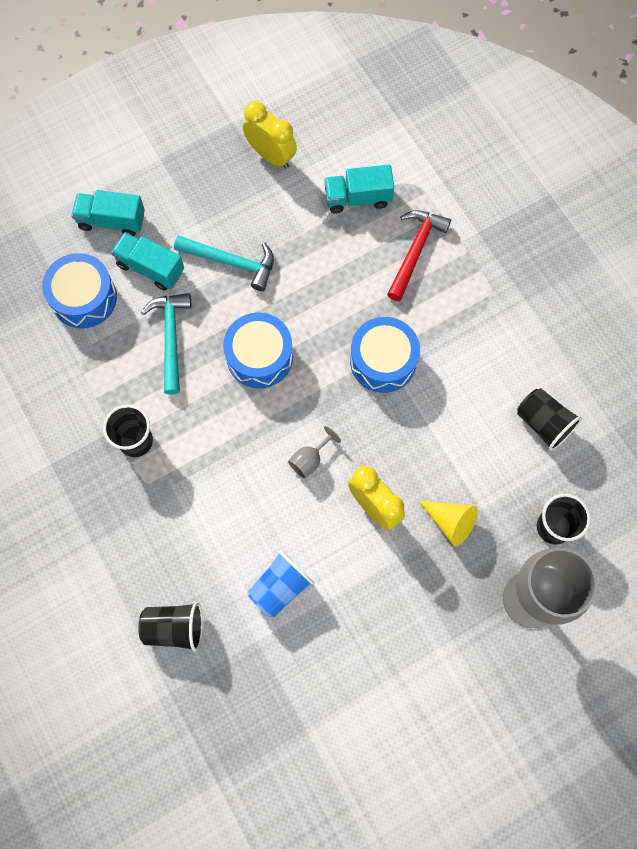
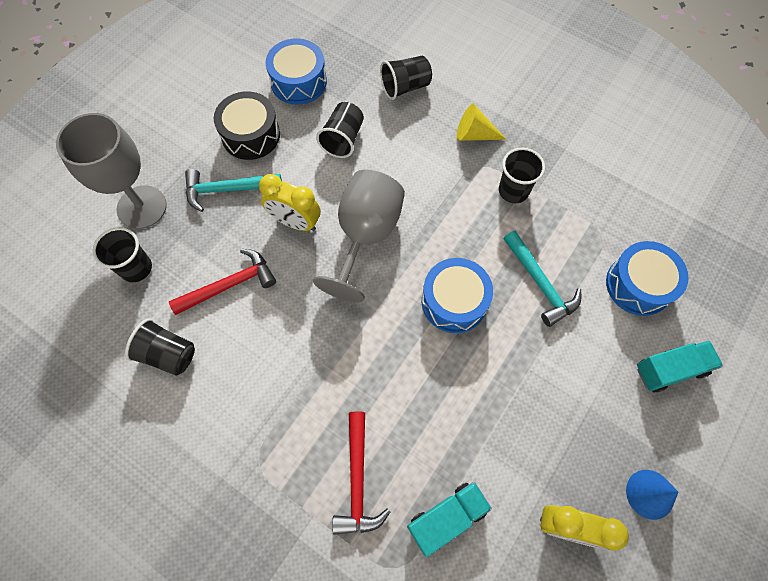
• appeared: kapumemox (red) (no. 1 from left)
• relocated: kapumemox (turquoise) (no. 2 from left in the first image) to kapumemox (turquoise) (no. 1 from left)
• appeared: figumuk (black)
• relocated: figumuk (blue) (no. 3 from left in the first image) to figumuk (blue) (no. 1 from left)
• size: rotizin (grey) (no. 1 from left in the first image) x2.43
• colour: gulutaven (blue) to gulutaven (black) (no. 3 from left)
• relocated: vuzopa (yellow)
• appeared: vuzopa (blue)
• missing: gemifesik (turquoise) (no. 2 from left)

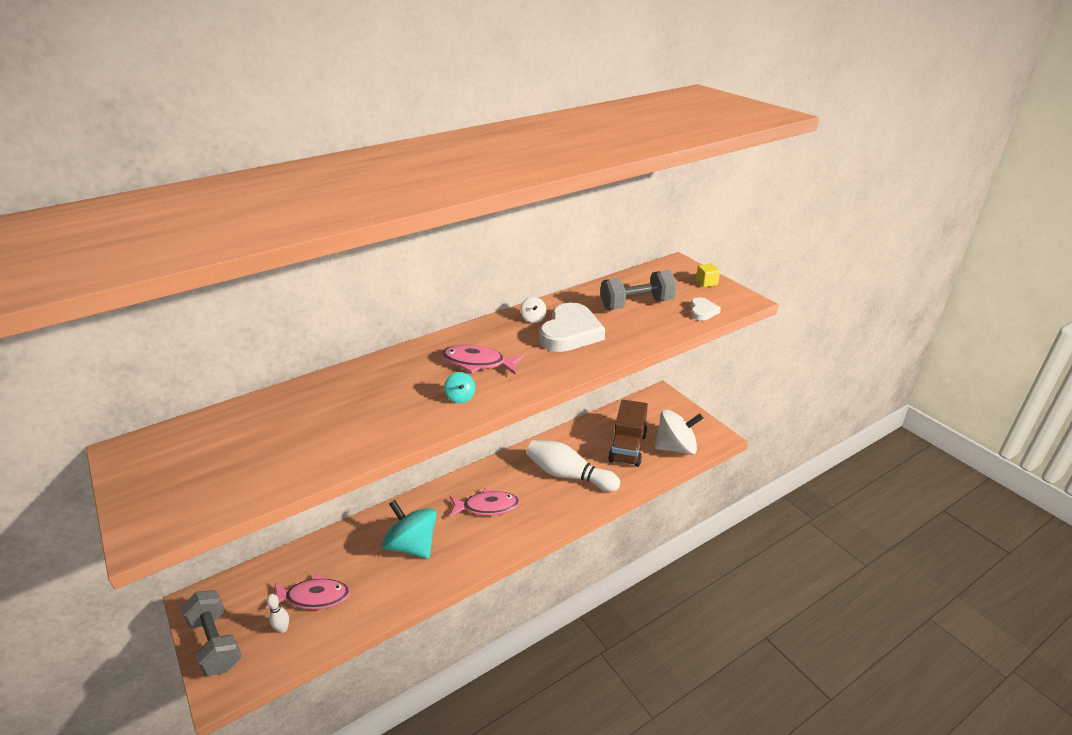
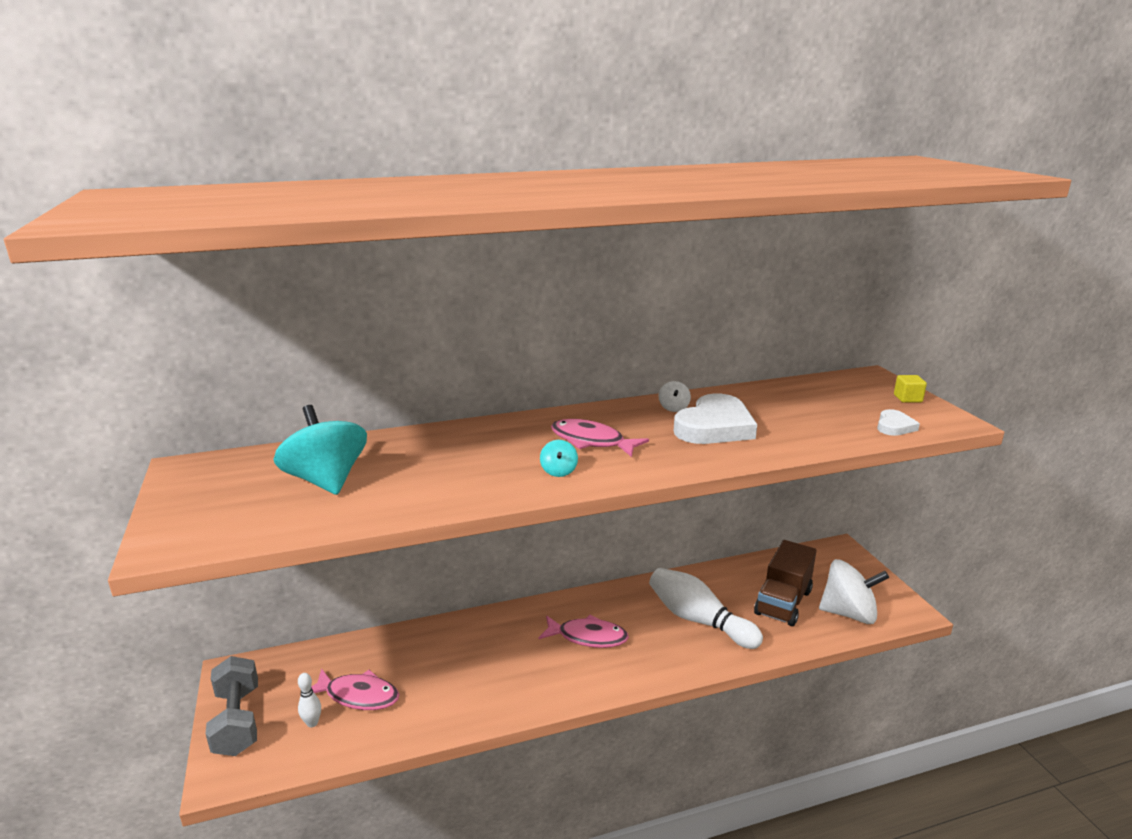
• relocated: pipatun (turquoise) (no. 1 from left)
• missing: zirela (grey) (no. 2 from left)

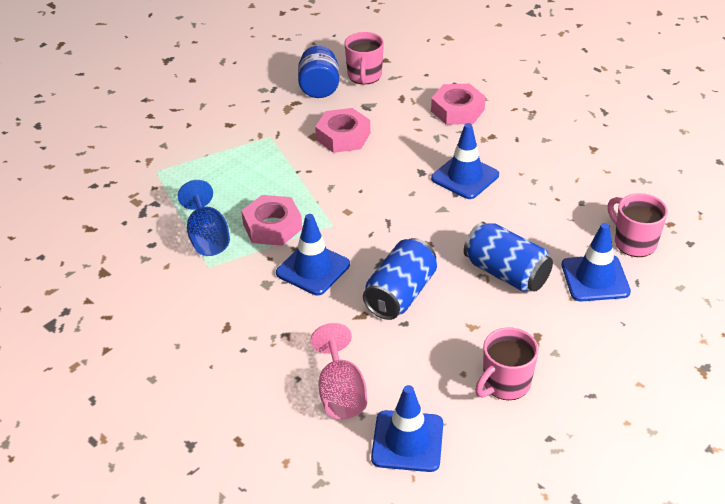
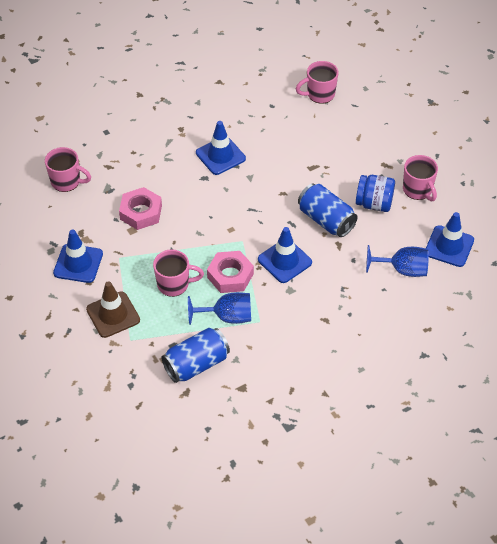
• relocated: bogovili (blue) (no. 4 from left in the first image) to bogovili (blue) (no. 1 from left)
• appeared: bogovili (brown)
• appeared: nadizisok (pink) (no. 2 from left)
• relocated: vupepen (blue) (no. 2 from left in the first image) to vupepen (blue) (no. 1 from left)
• relocated: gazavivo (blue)
• colour: rotizin (pink) to rotizin (blue) (no. 2 from left)
• missing: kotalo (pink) (no. 3 from left)

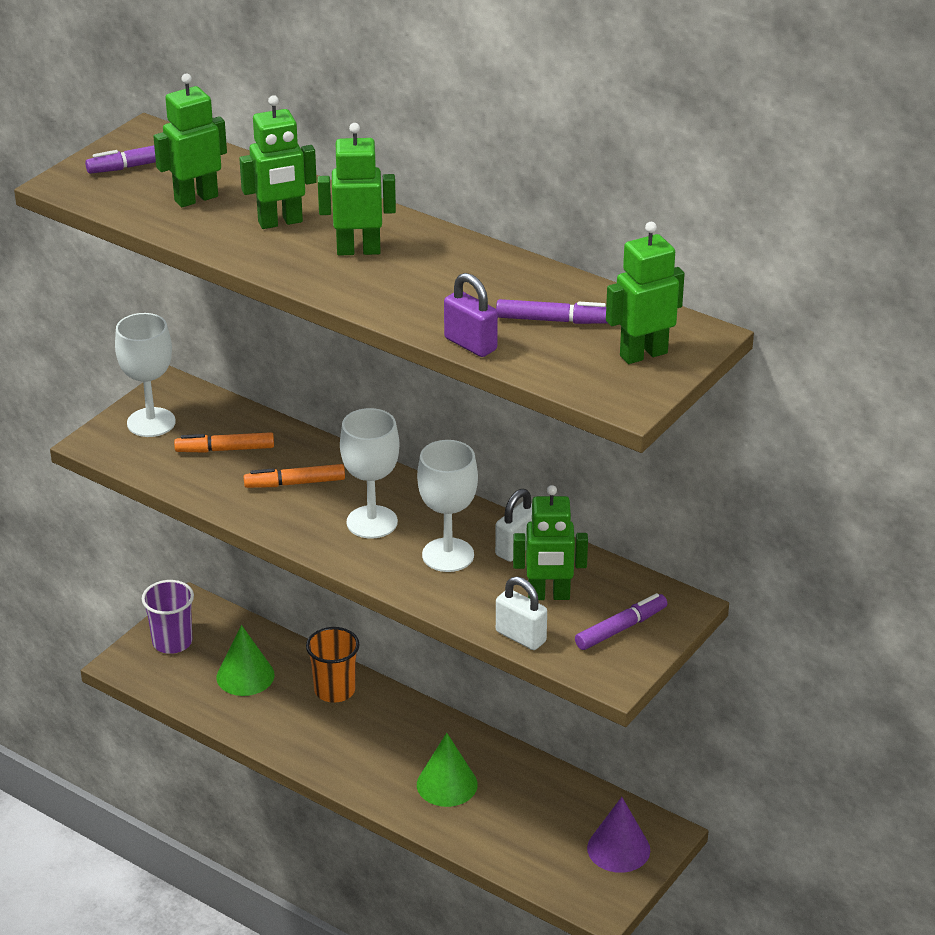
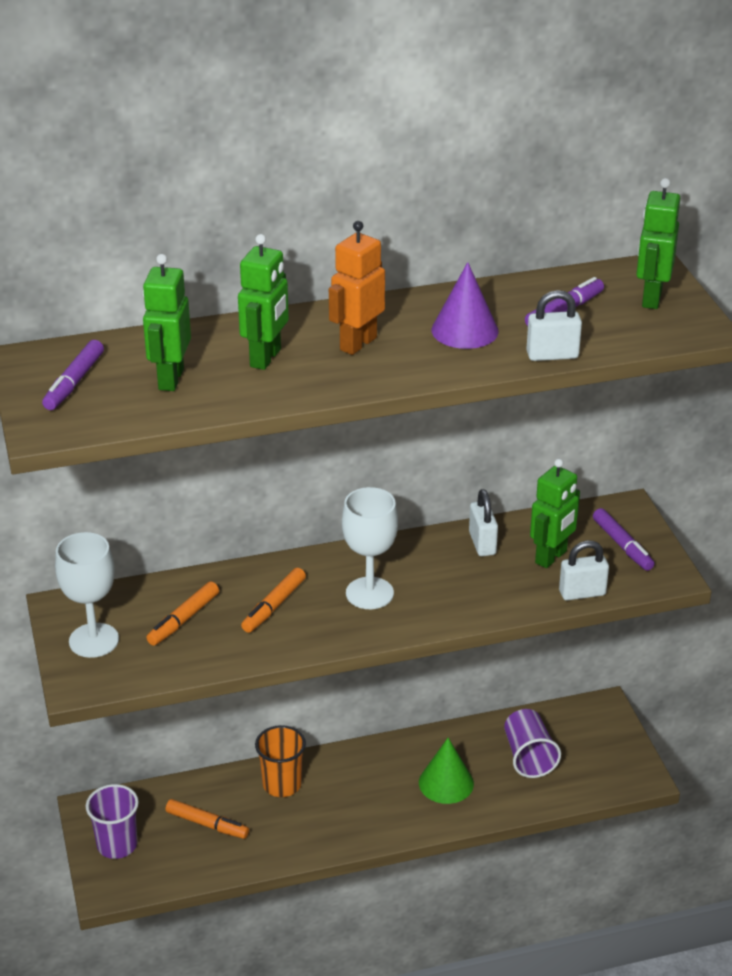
• exchanged: vuzopa (green) (no. 1 from left) to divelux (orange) (no. 2 from left)
• colour: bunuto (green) (no. 3 from left) to bunuto (orange)
• relocated: vuzopa (purple)
• appeared: gulutaven (purple) (no. 2 from left)
• colour: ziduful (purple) to ziduful (white) (no. 2 from left)
• spun: divelux (purple) (no. 3 from left) 150 degrees clockwise
• missing: rotizin (white) (no. 3 from left)

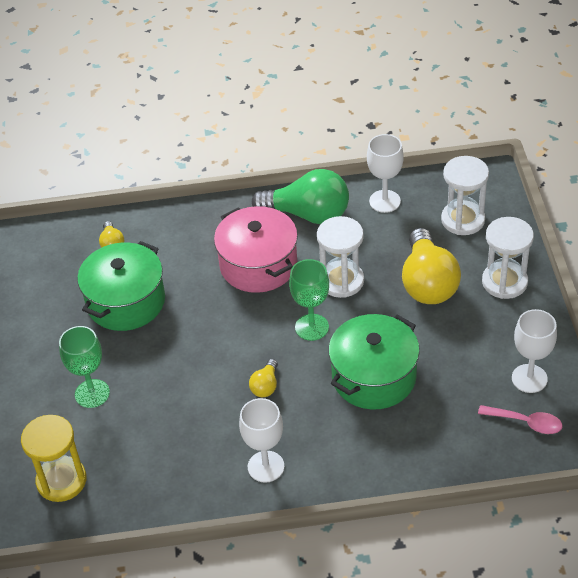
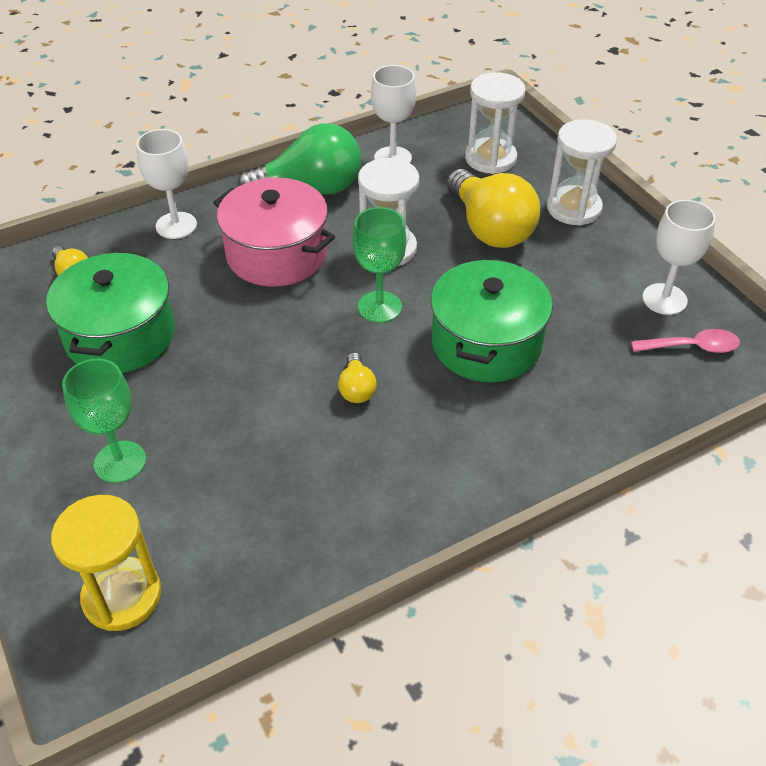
• relocated: rotizin (white) (no. 1 from left)

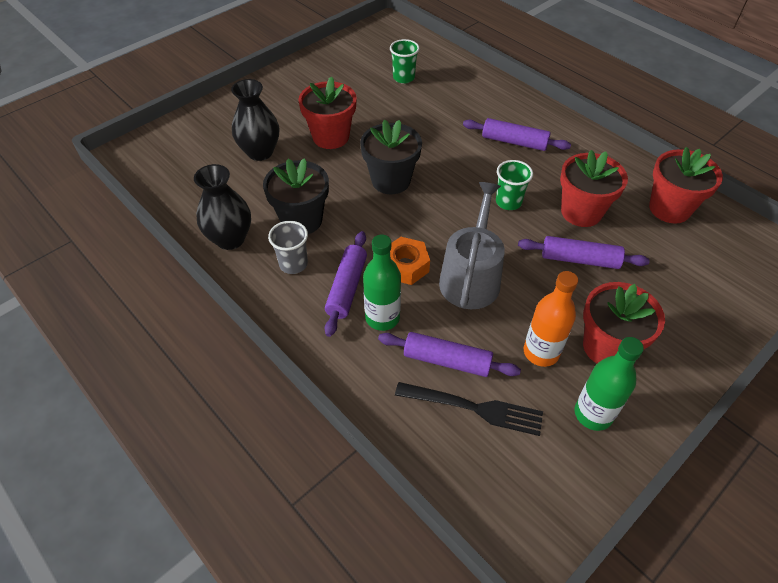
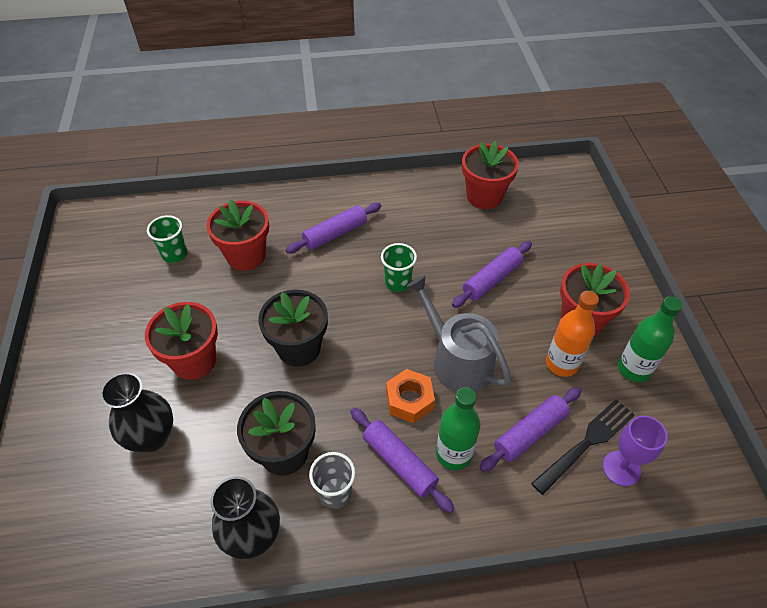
• relocated: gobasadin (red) (no. 2 from left)
• appeared: rotizin (purple)

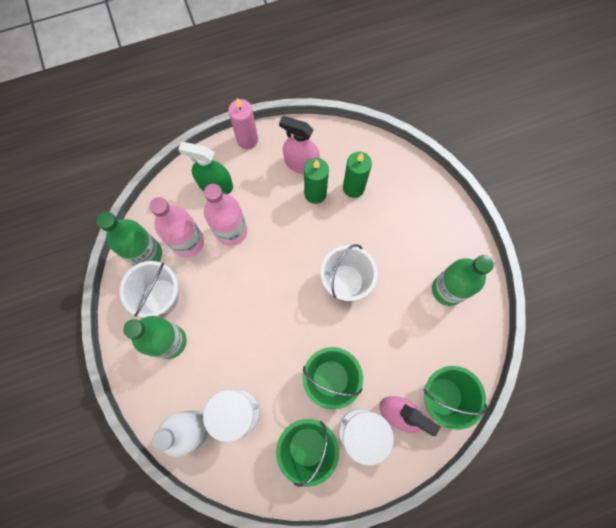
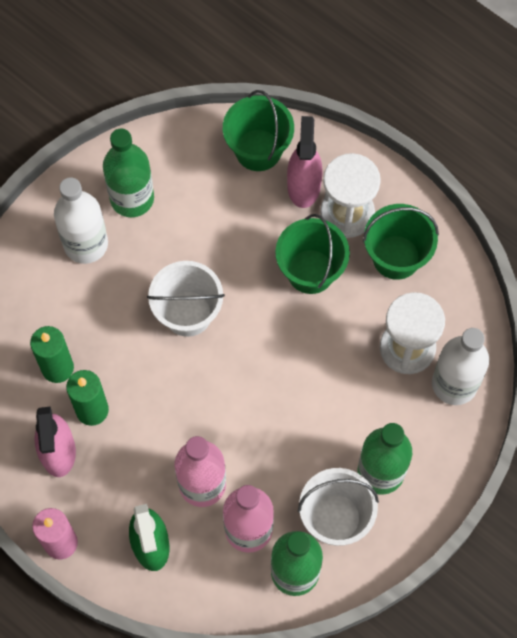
• appeared: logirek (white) (no. 1 from left)

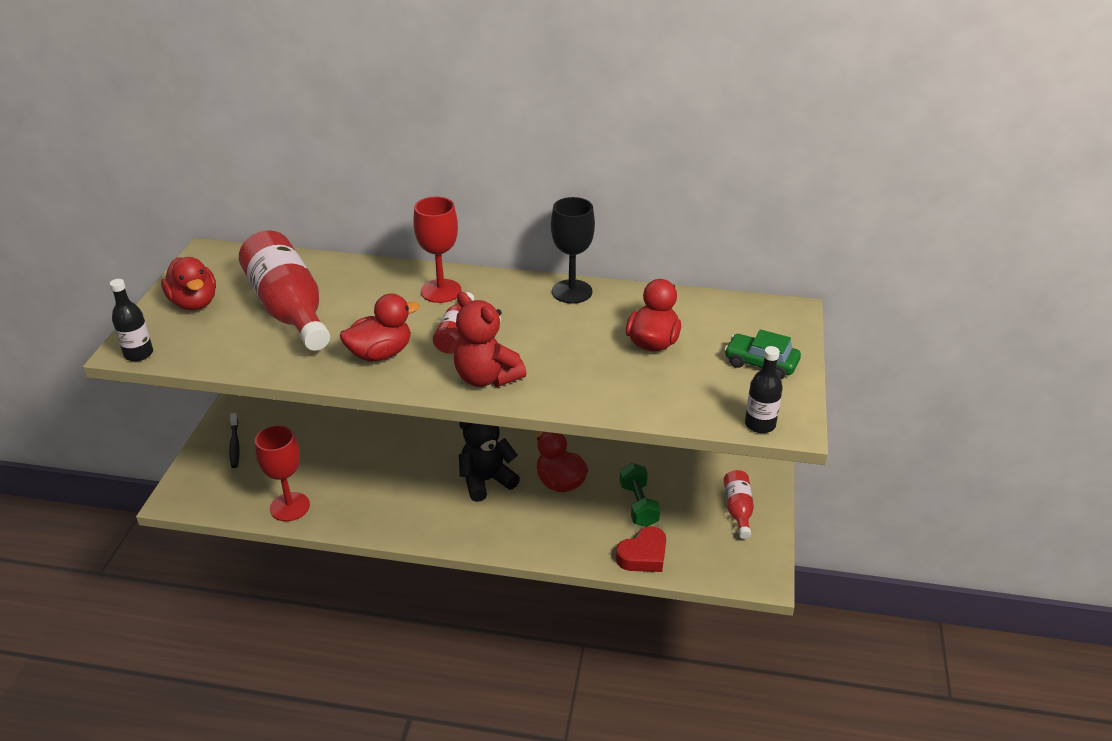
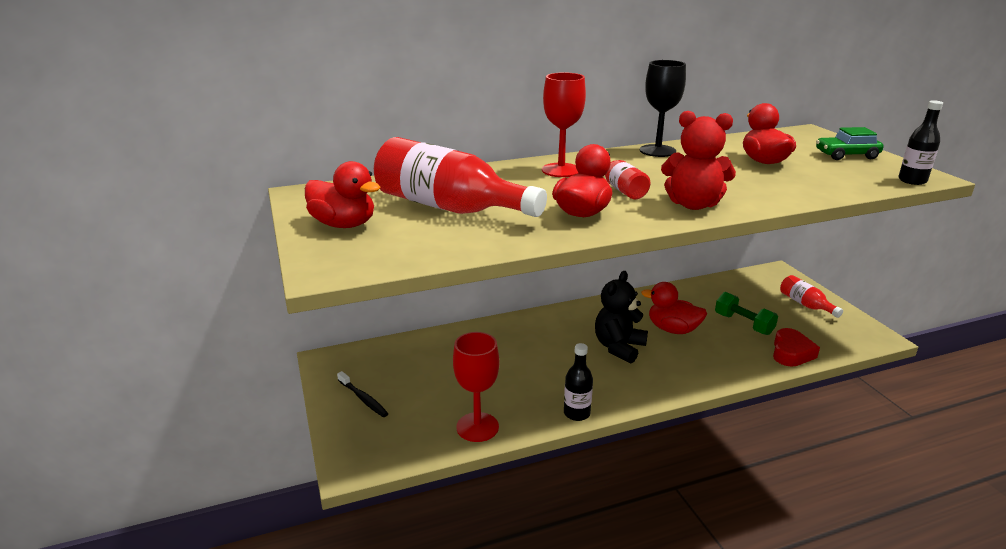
• relocated: logirek (black) (no. 1 from left)

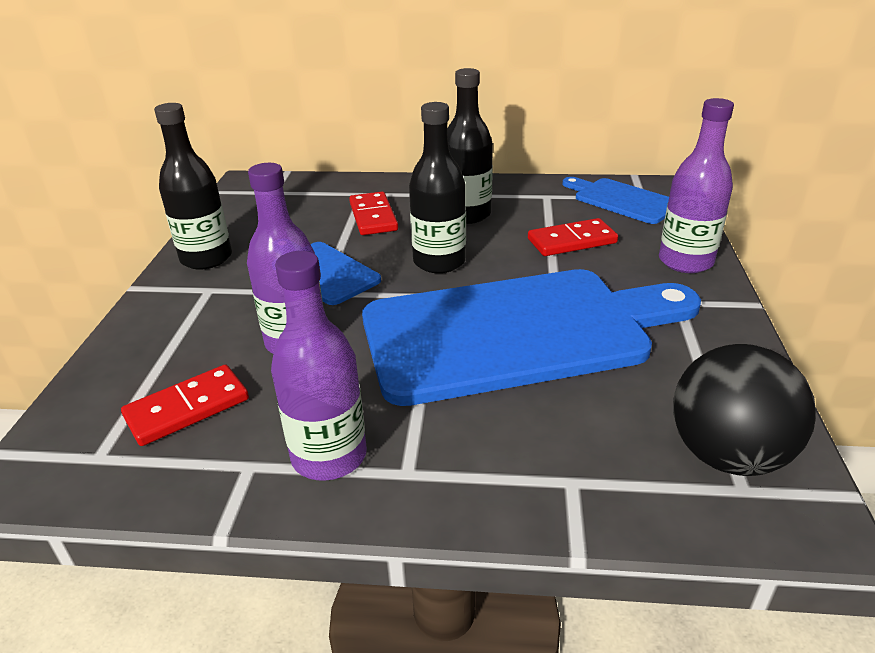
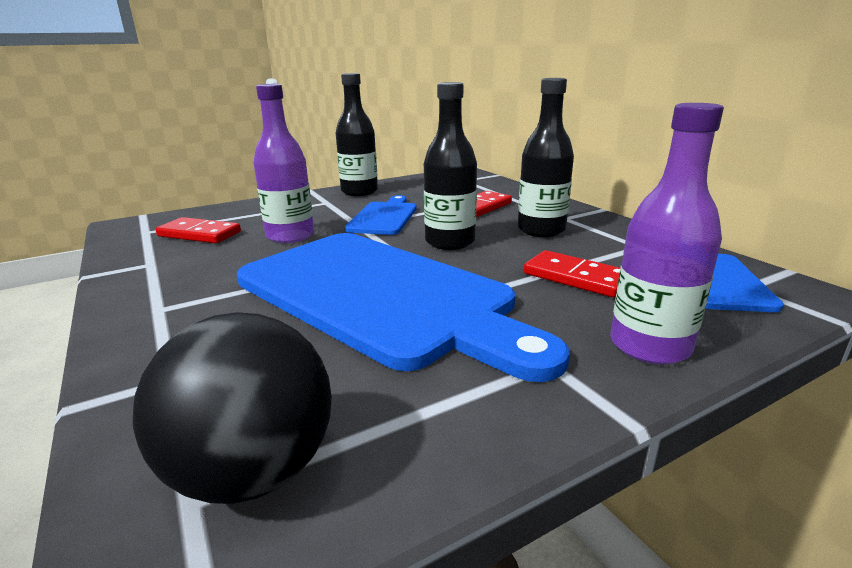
• missing: logirek (purple) (no. 2 from left)

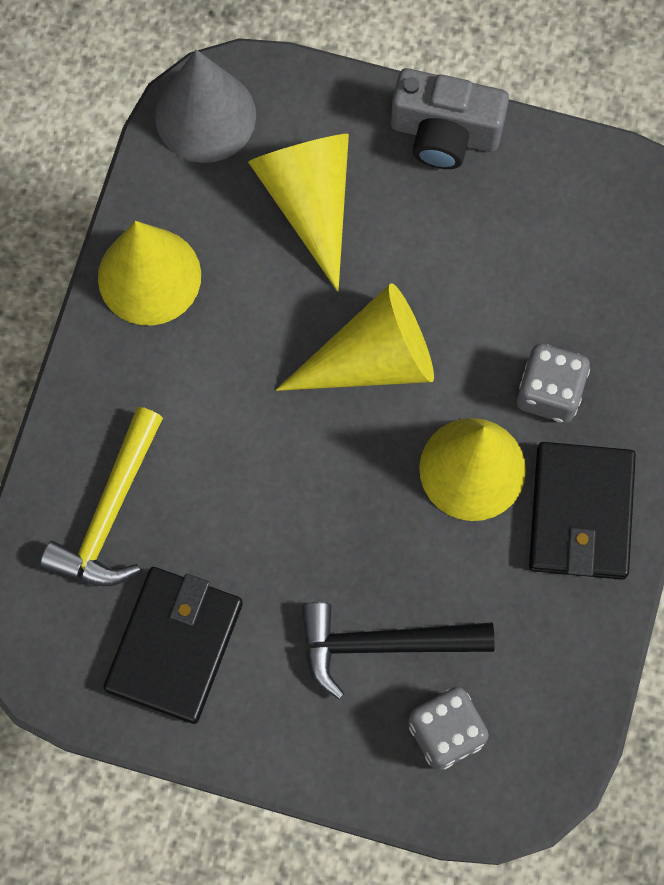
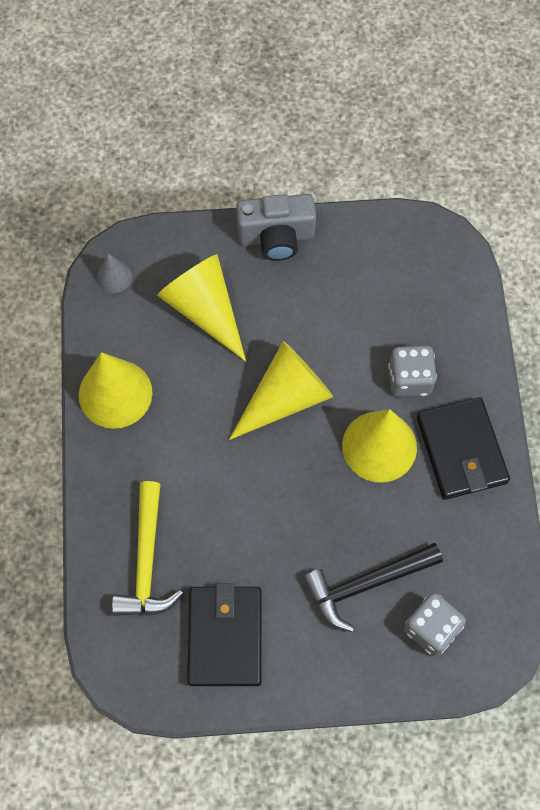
• size: vuzopa (grey) x0.50

